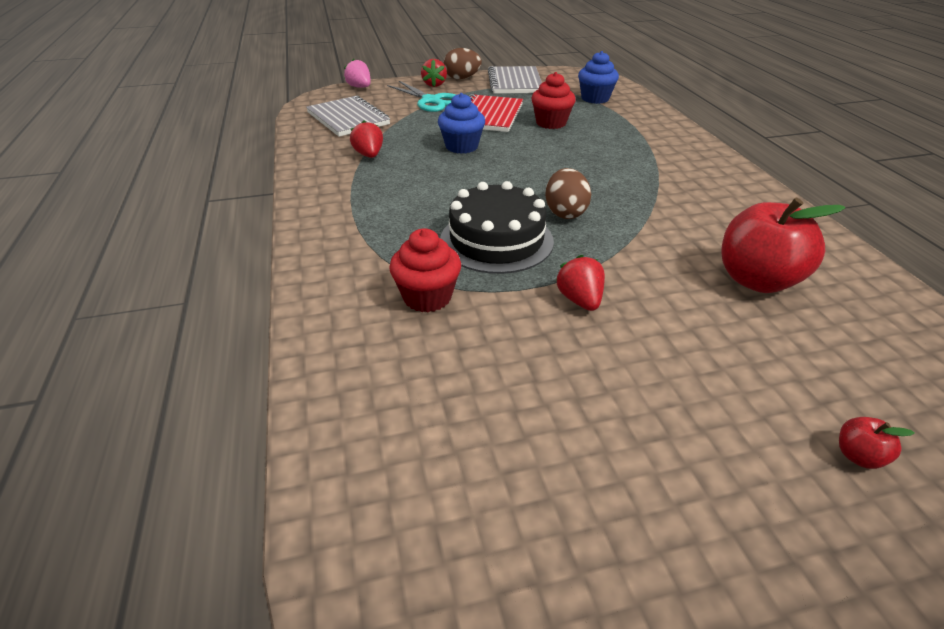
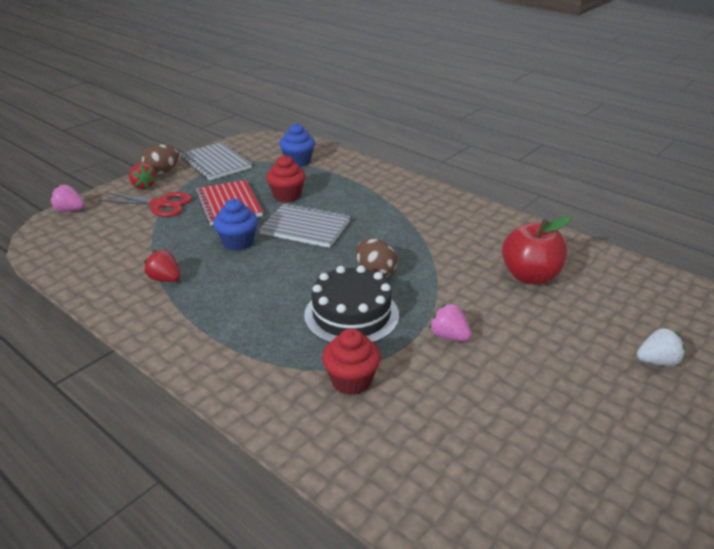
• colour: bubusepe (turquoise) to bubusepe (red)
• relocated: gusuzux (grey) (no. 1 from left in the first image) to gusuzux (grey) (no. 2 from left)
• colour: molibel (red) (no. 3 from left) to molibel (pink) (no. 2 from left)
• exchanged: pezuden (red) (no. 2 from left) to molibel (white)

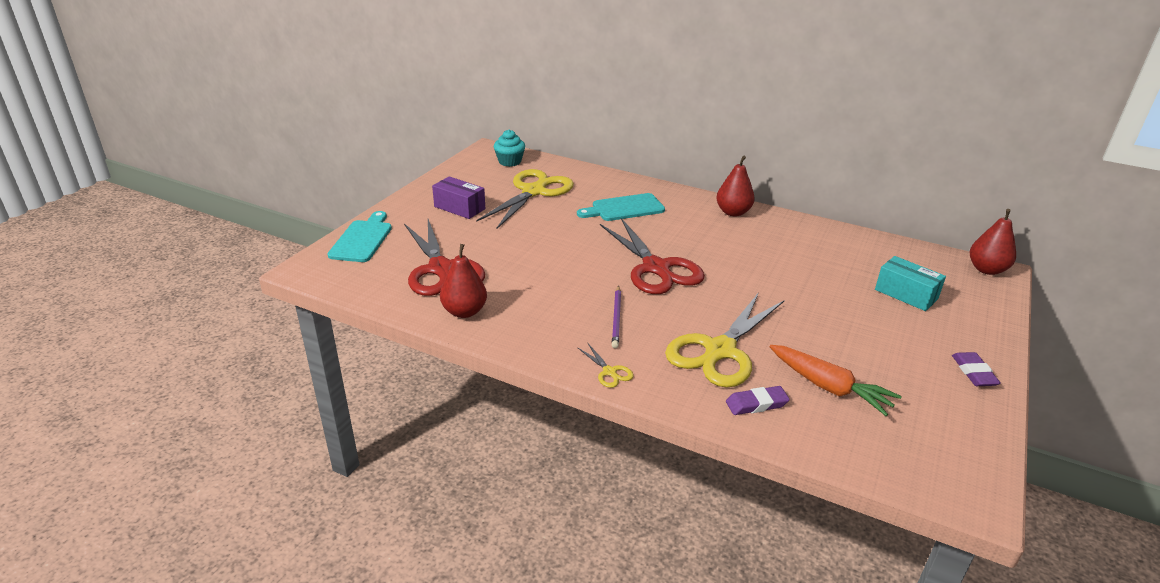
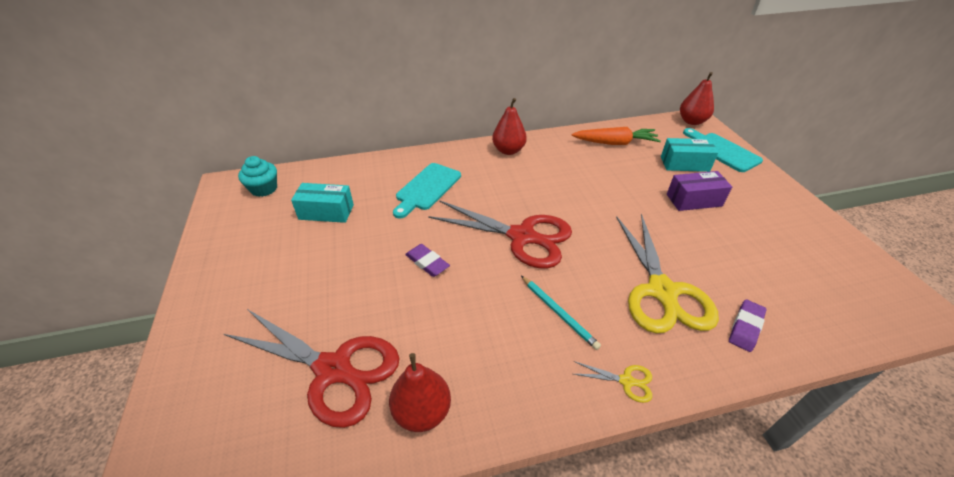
• exchanged: bubusepe (yellow) (no. 1 from left) to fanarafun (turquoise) (no. 1 from left)
• relocated: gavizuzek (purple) (no. 2 from left in the first image) to gavizuzek (purple) (no. 1 from left)
• colour: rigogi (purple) to rigogi (turquoise)
• relocated: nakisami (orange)
• relocated: fanarafun (purple)
• relocated: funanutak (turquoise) (no. 1 from left in the first image) to funanutak (turquoise) (no. 2 from left)

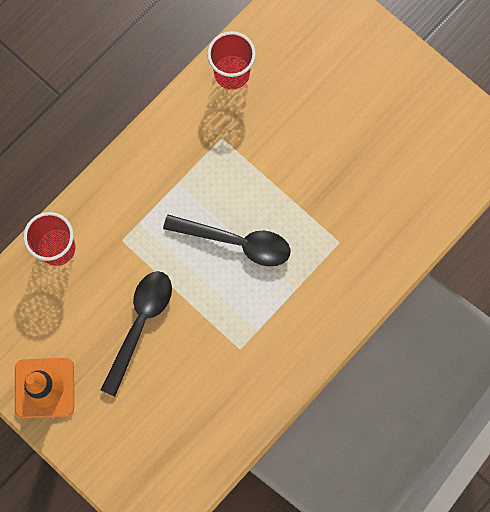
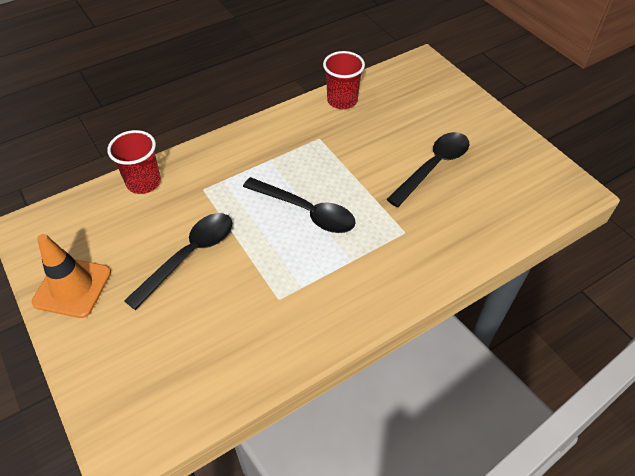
• appeared: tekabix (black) (no. 3 from left)

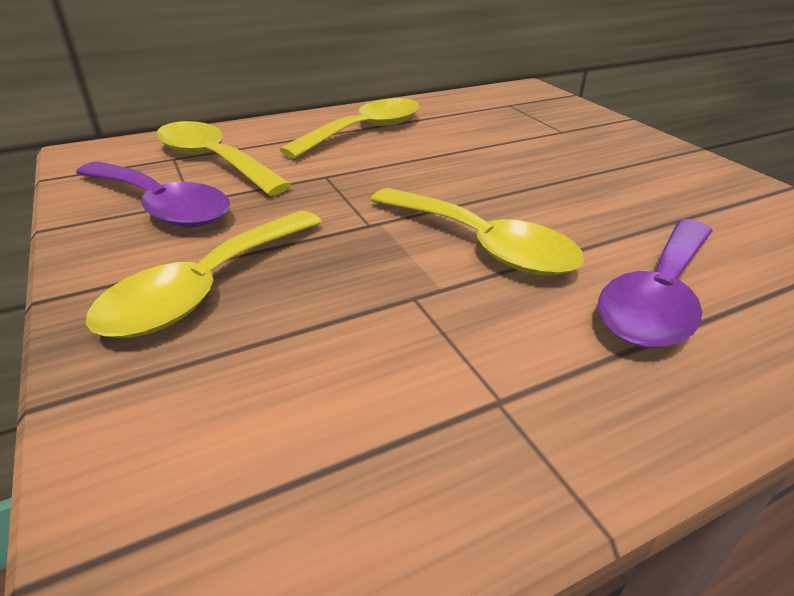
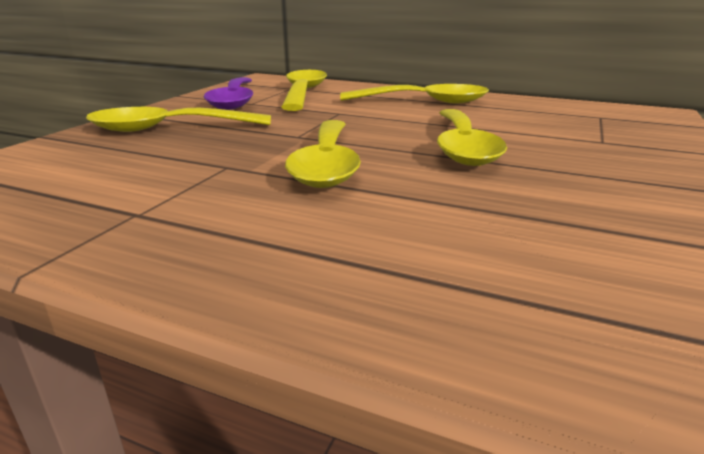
• appeared: tekabix (yellow) (no. 5 from left)
• missing: tekabix (purple) (no. 2 from left)

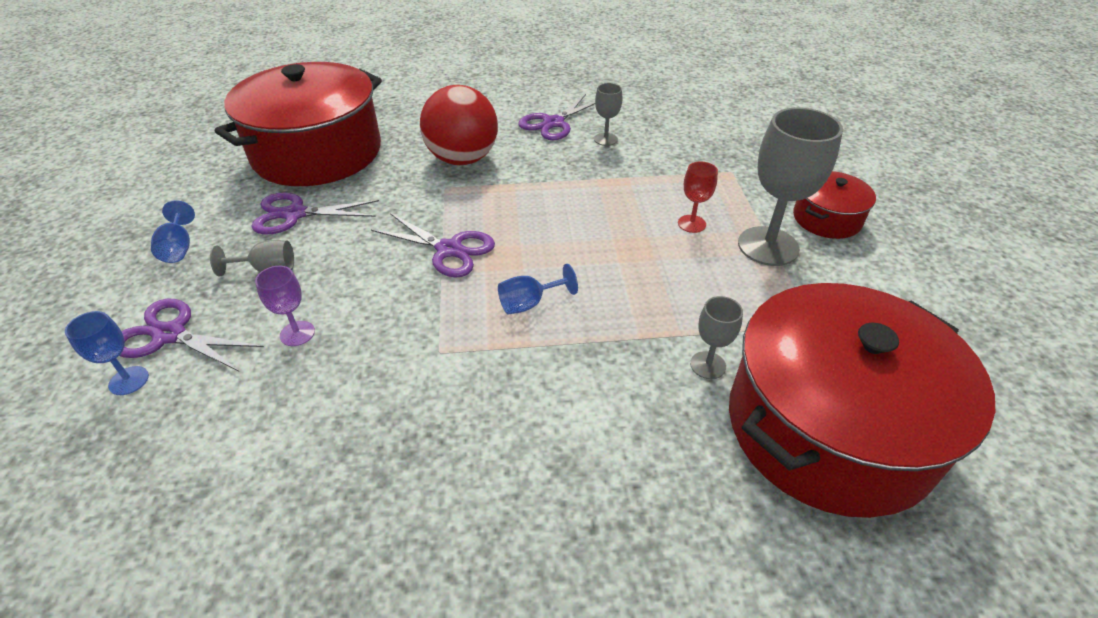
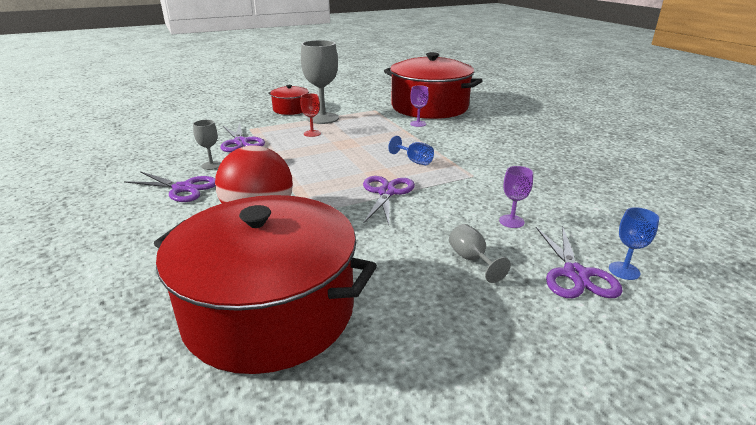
• relocated: bubusepe (purple) (no. 2 from left)
• colour: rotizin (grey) (no. 3 from left) to rotizin (purple) (no. 1 from left)
• missing: rotizin (blue) (no. 2 from left)

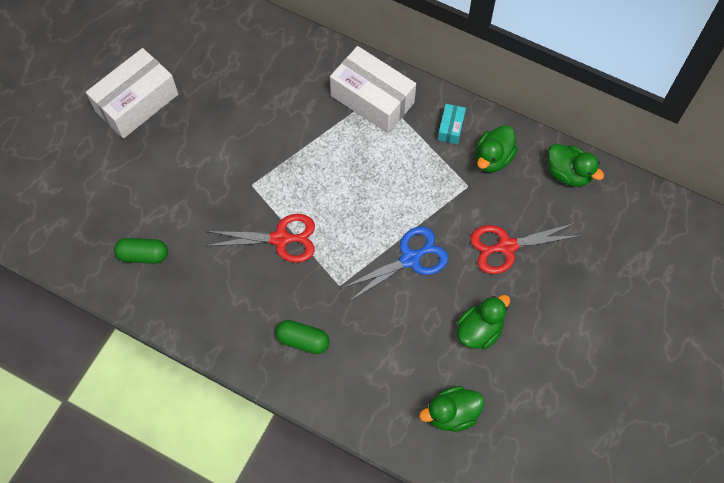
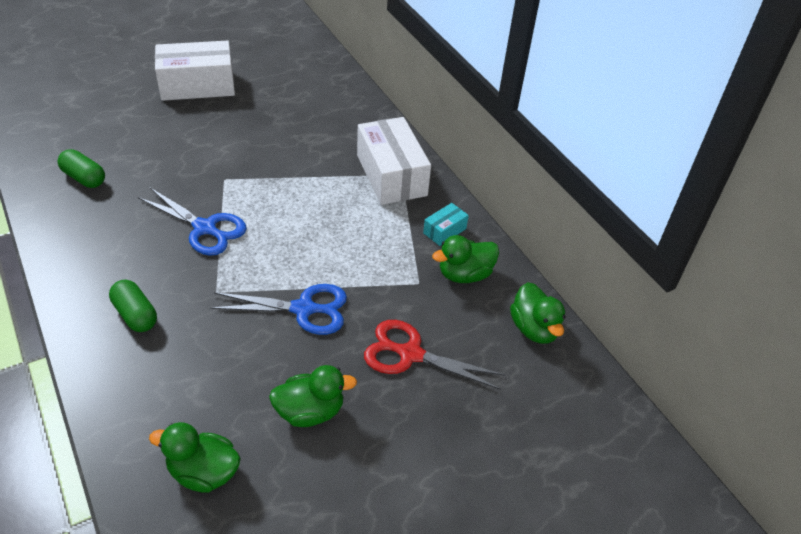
• colour: bubusepe (red) (no. 1 from left) to bubusepe (blue) (no. 1 from left)

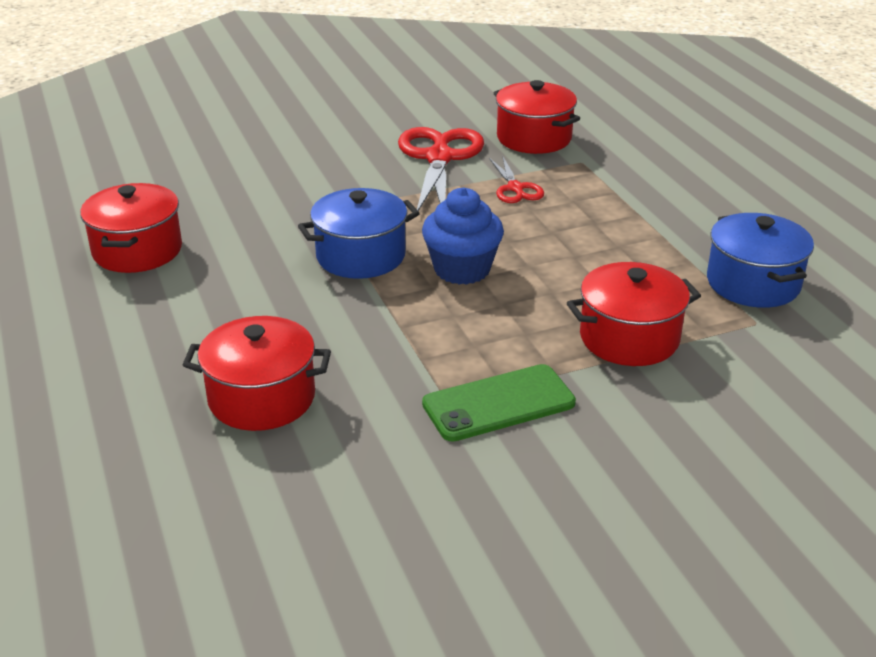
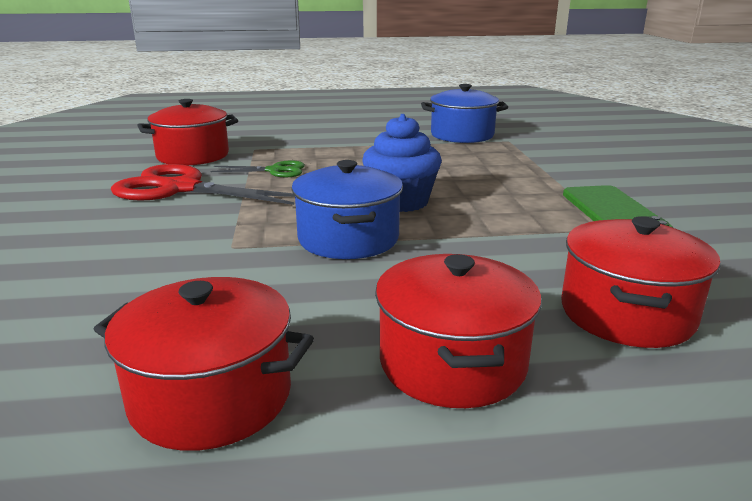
• colour: bubusepe (red) (no. 2 from left) to bubusepe (green)
• relocated: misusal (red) (no. 4 from left in the first image) to misusal (red) (no. 3 from left)

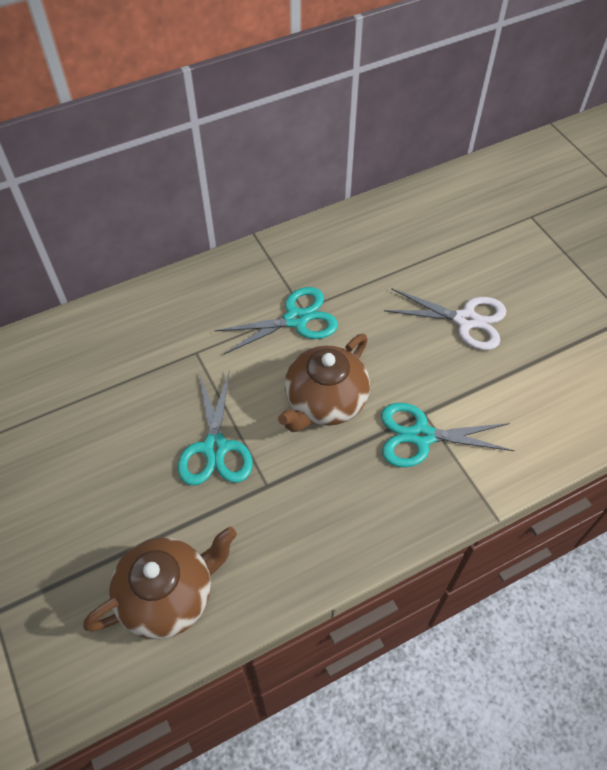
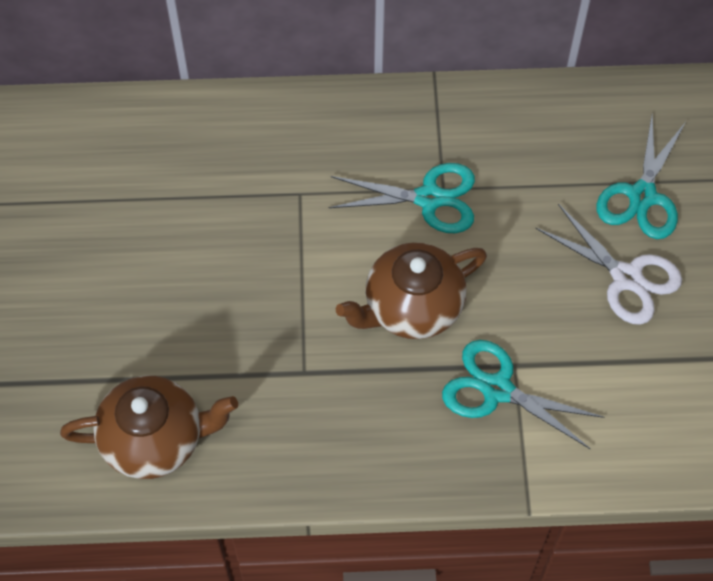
• relocated: bubusepe (turquoise) (no. 1 from left in the first image) to bubusepe (turquoise) (no. 3 from left)

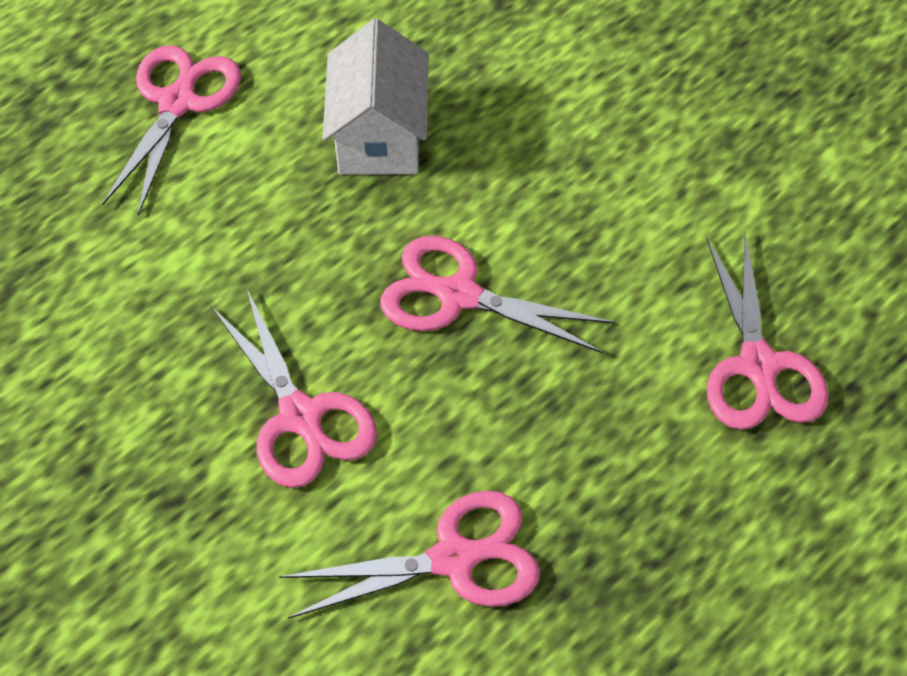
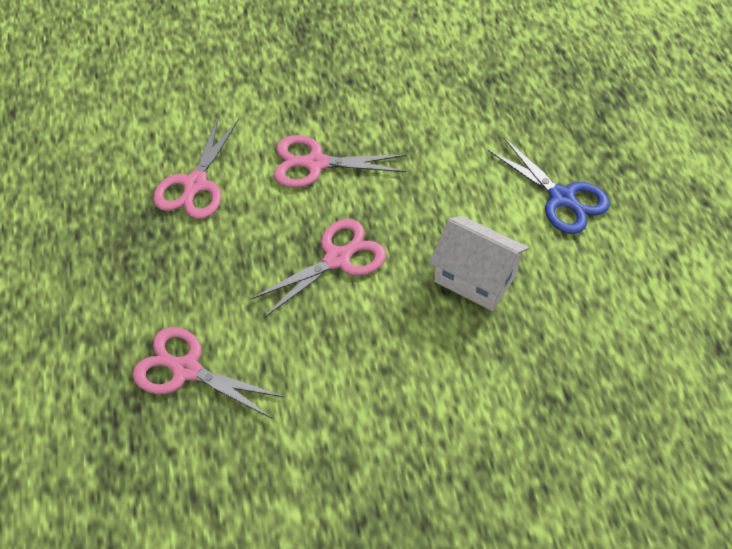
• colour: bubusepe (pink) (no. 1 from left) to bubusepe (blue)

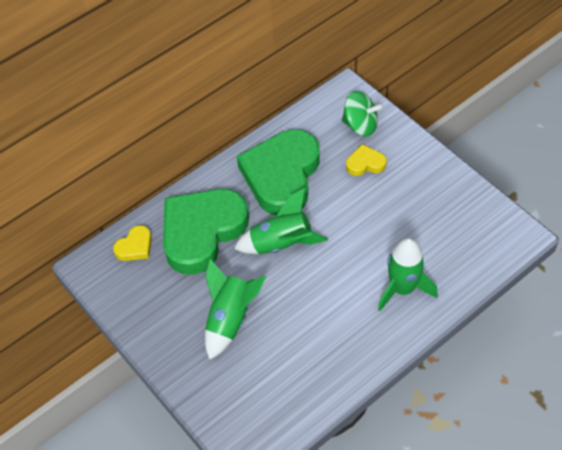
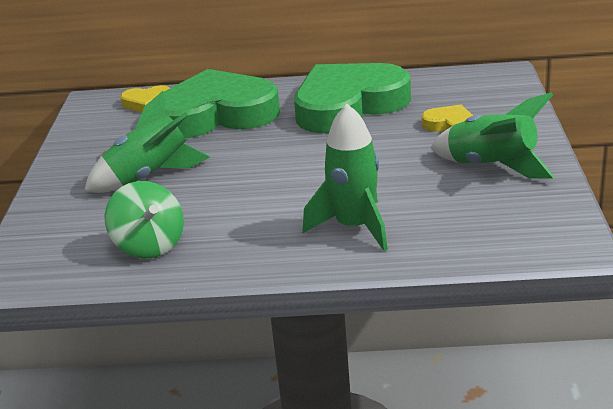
• relocated: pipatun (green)
• relocated: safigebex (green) (no. 2 from left in the first image) to safigebex (green) (no. 3 from left)

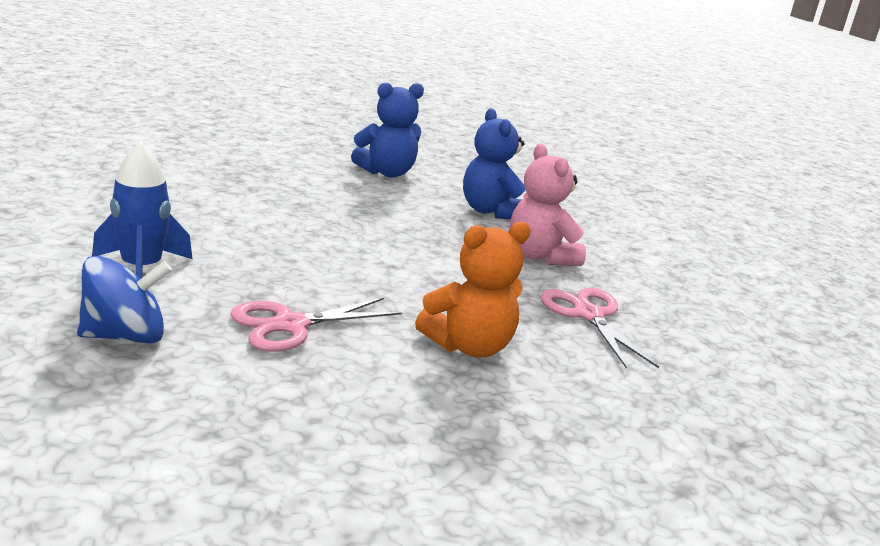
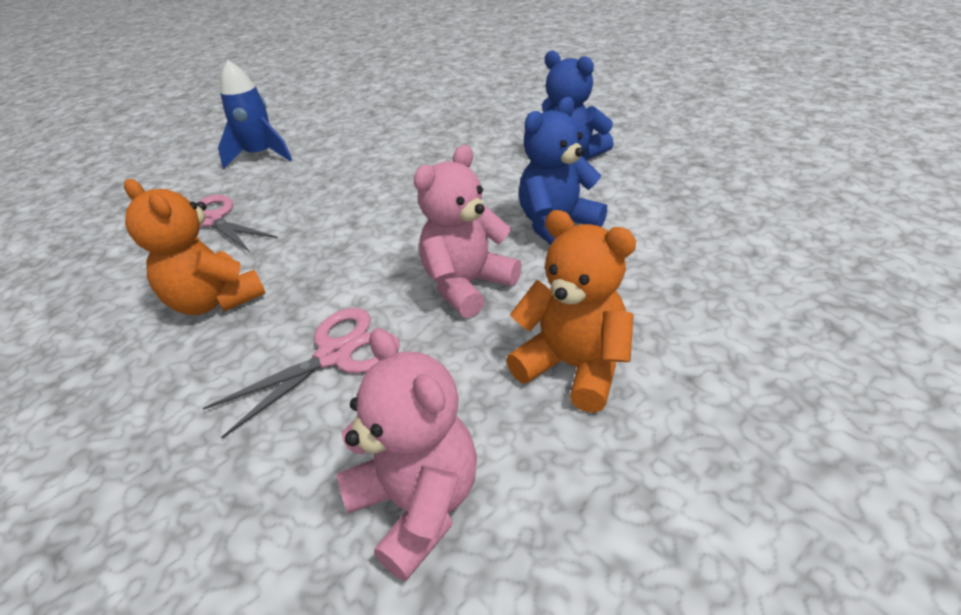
• appeared: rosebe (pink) (no. 1 from left)
• appeared: rosebe (orange) (no. 2 from left)
• missing: pipatun (blue)

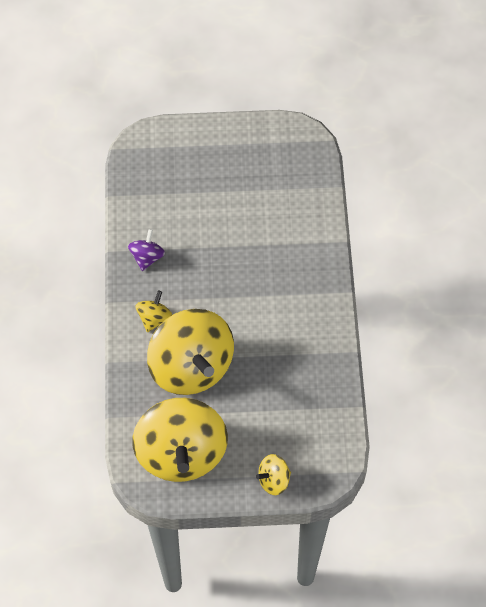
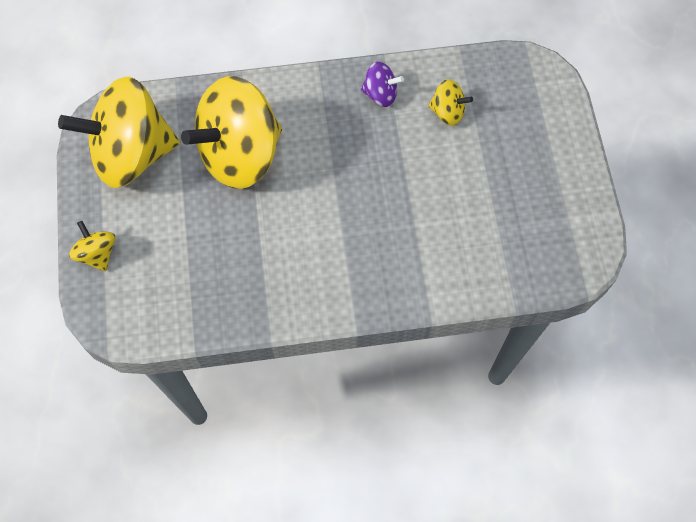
• relocated: pipatun (yellow) (no. 1 from left in the first image) to pipatun (yellow) (no. 4 from left)

